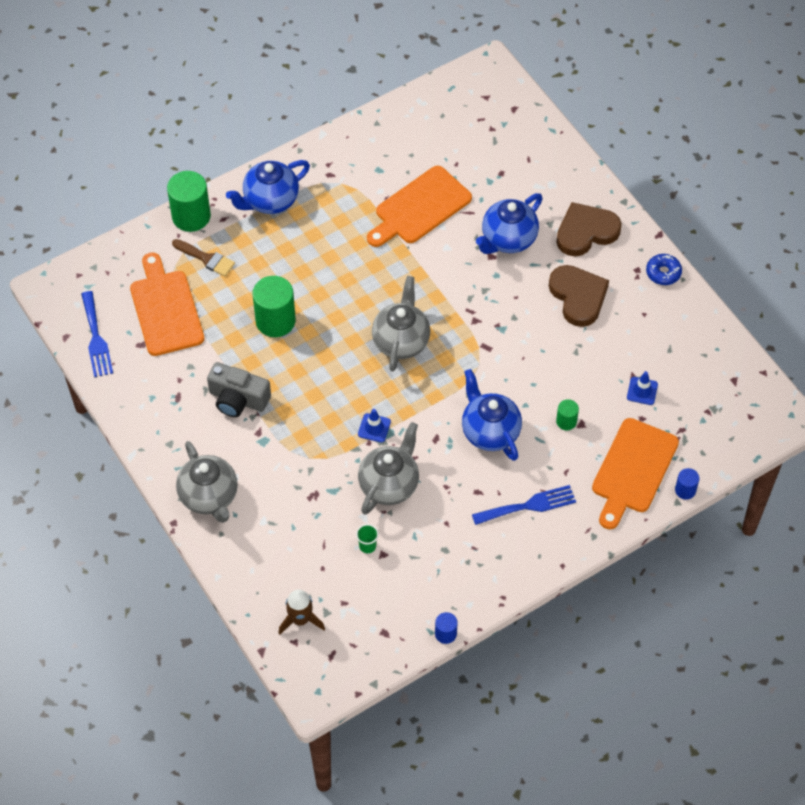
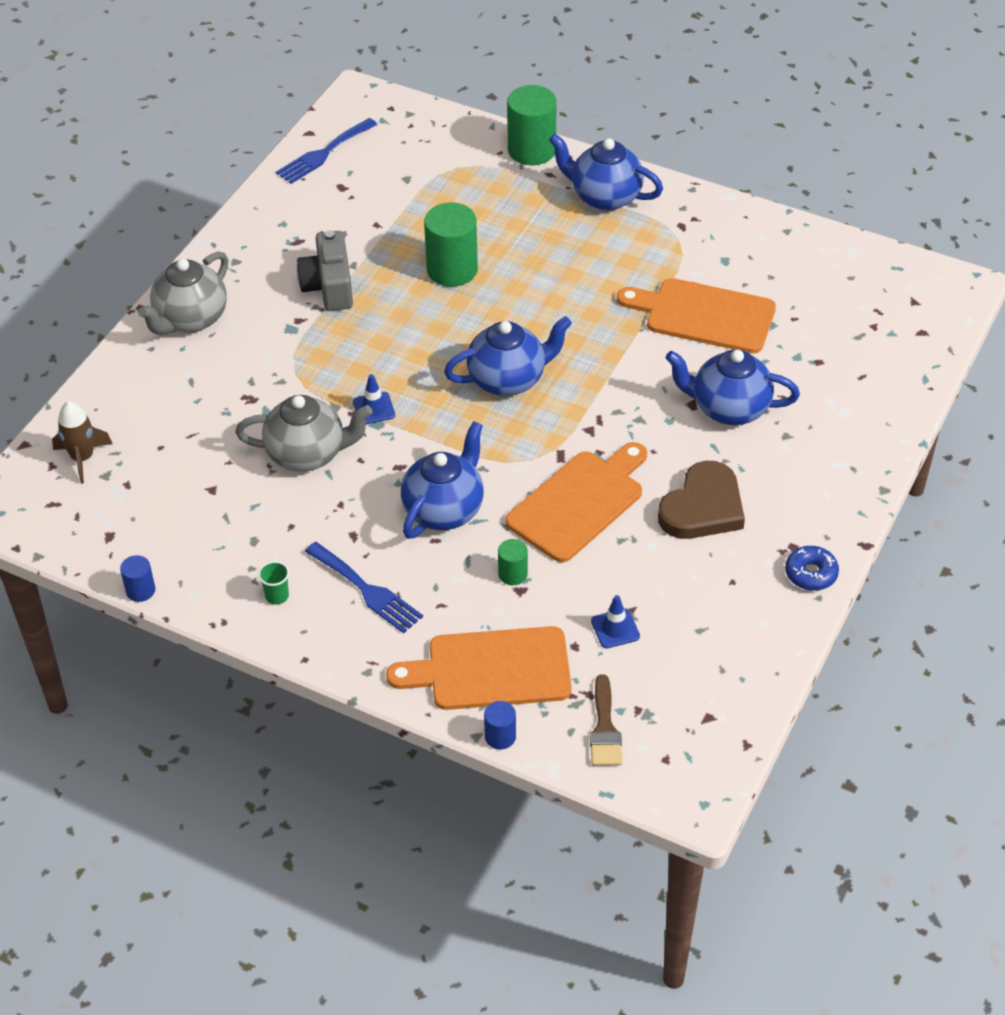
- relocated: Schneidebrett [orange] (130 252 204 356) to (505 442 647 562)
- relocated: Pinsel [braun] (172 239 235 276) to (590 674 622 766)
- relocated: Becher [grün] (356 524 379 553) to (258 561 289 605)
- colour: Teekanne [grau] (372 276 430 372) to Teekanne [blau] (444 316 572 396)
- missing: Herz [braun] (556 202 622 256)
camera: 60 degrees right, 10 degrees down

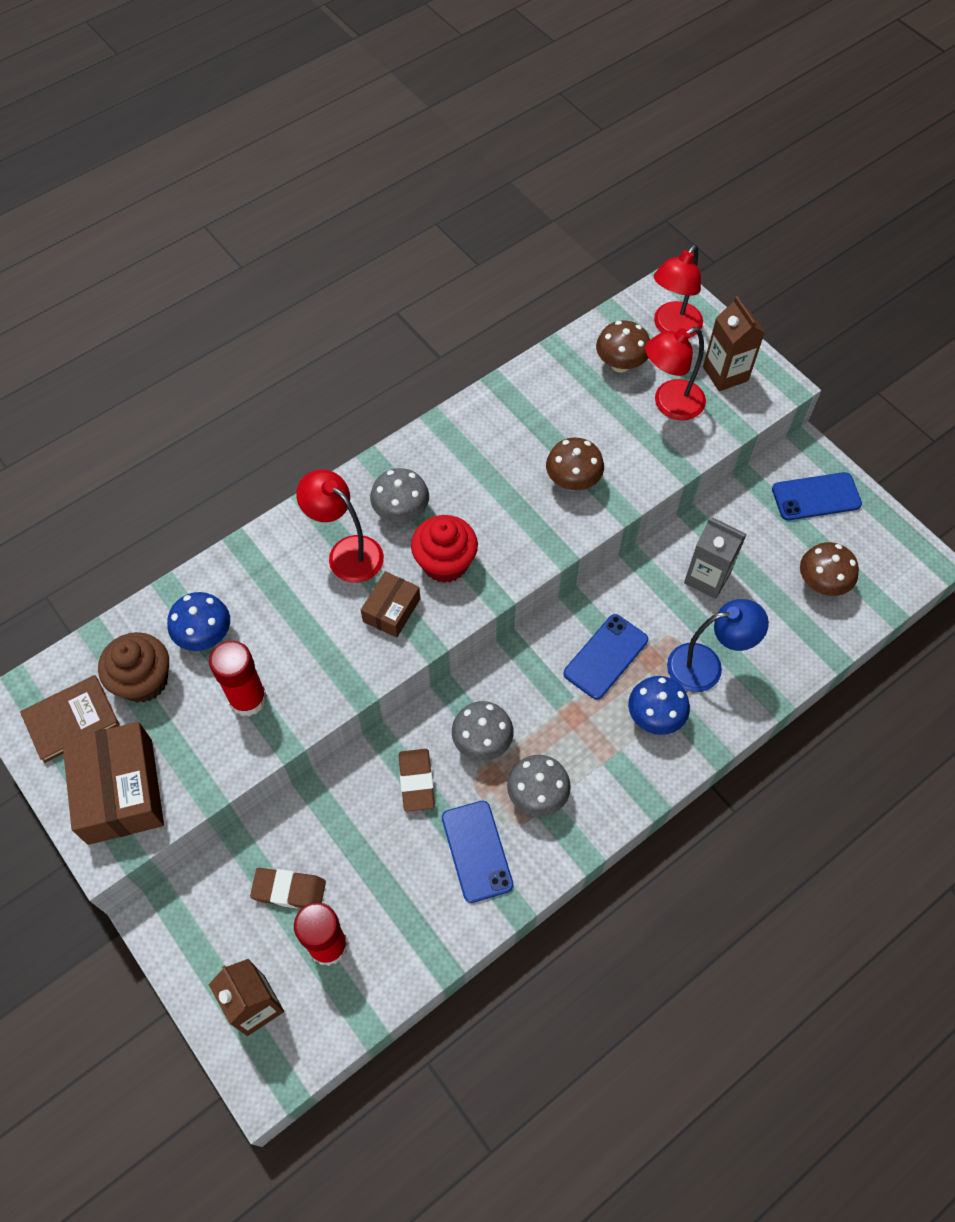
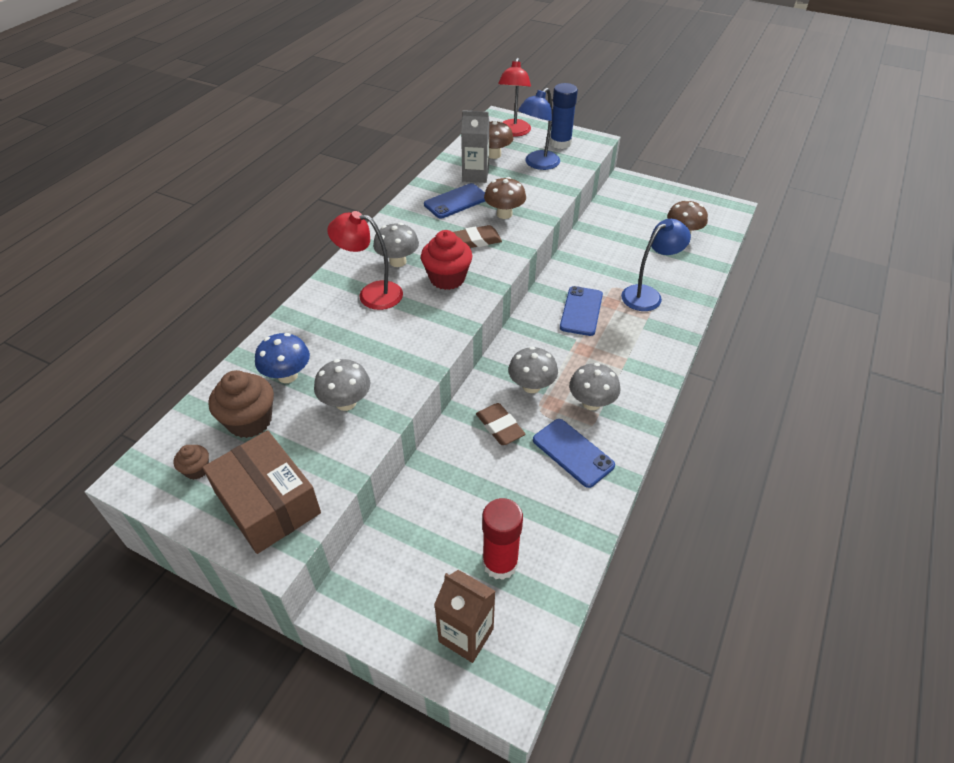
- exchanged: Buch [braun] (20 675 120 763) to Muffin [braun] (174 445 209 480)
- exchanged: Klebestift [rot] (209 641 267 717) to Pilz [grau] (314 359 370 411)
- relocated: Radiergummi [braun] (250 868 326 908) to (454 225 502 248)
- missing: Schachtel [braun] (361 571 420 638)
- missing: Pilz [blau] (628 676 690 735)
- colour: Lampe [rot] (645 327 706 420) to Lampe [blau] (518 88 560 170)
- relocated: Getränkekarton [grau] (684 518 747 599) to (461 110 490 183)
- exchanged: Getränkekarton [braun] (703 296 765 391) to Klebestift [blau] (550 83 578 149)
- relocated: Handy [blau] (772 472 862 520) to (424 183 485 219)
camera: 25 degrees left, 15 degrees down

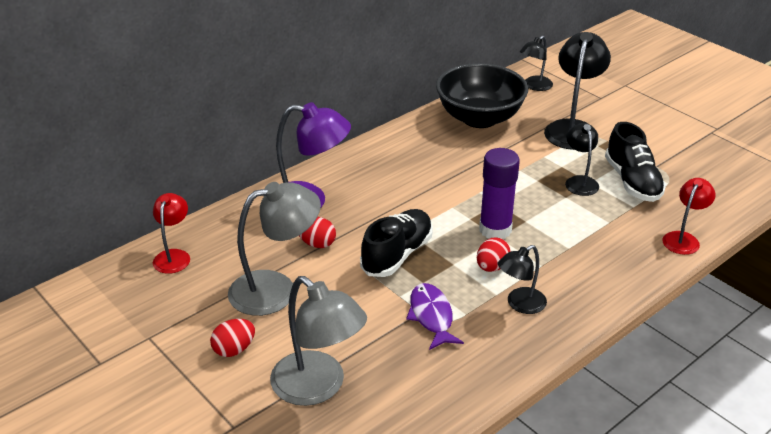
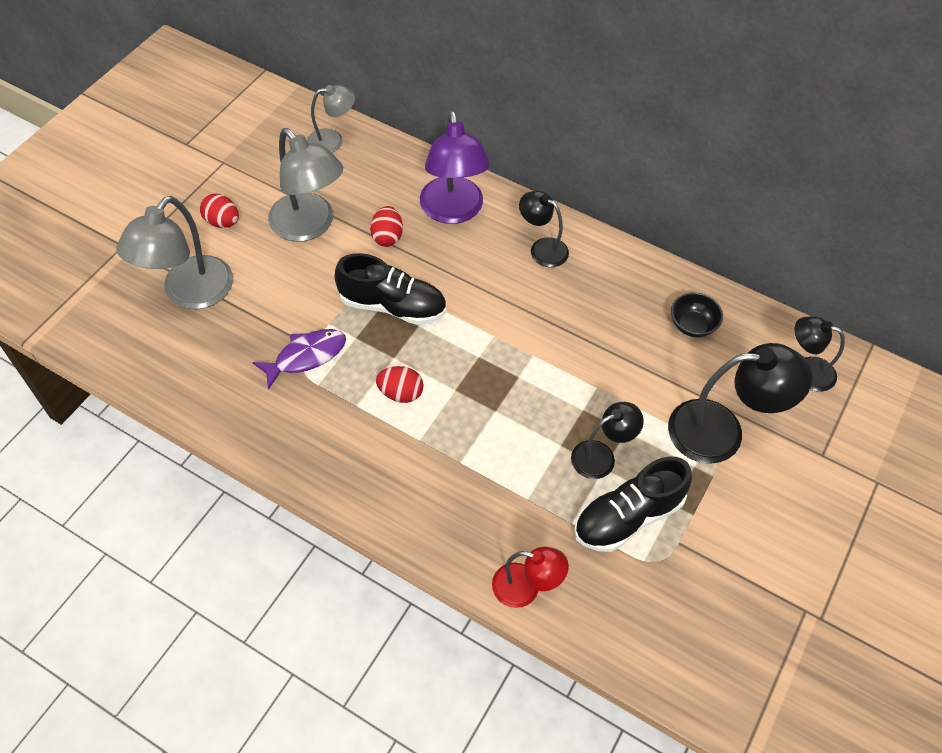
- colour: Lampe [rot] (153 193 190 274) to Lampe [grau] (307 85 355 153)
- size: Schüssel [schwarz] (436 63 528 128) = (671 292 723 337) x0.43
- missing: Klebestift [lila] (479 148 520 239)
- relocated: Lampe [schwarz] (498 245 547 314) to (519 191 569 267)
camera: 70 degrees right, 20 degrees up

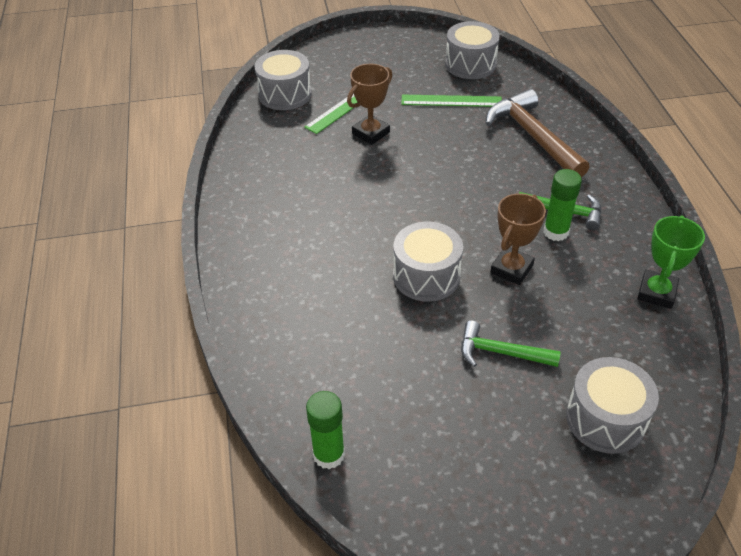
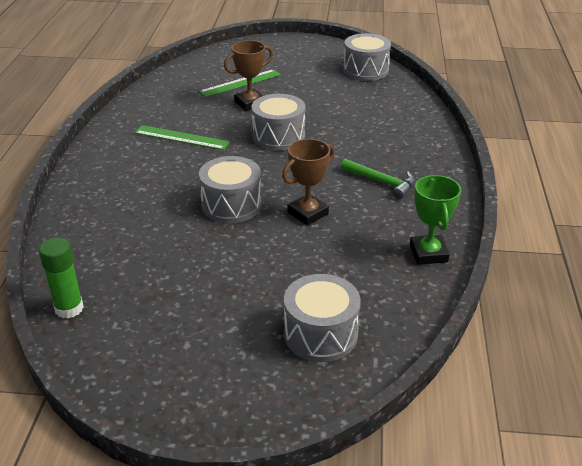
- relocated: Trommel [grau] (254 50 311 110) to (252 94 306 151)
- relocated: Lineal [grün] (401 94 502 107) to (134 125 230 150)
- missing: Hammer [grün] (461 320 561 367)
- missing: Hammer [braun] (486 89 590 178)
- missing: Klebestift [grün] (543 169 582 241)
- spun: Pokal [grün] (637 215 705 309) = (410 175 461 265) 45 degrees counterclockwise
camera: 15 degrees right, 10 degrees down

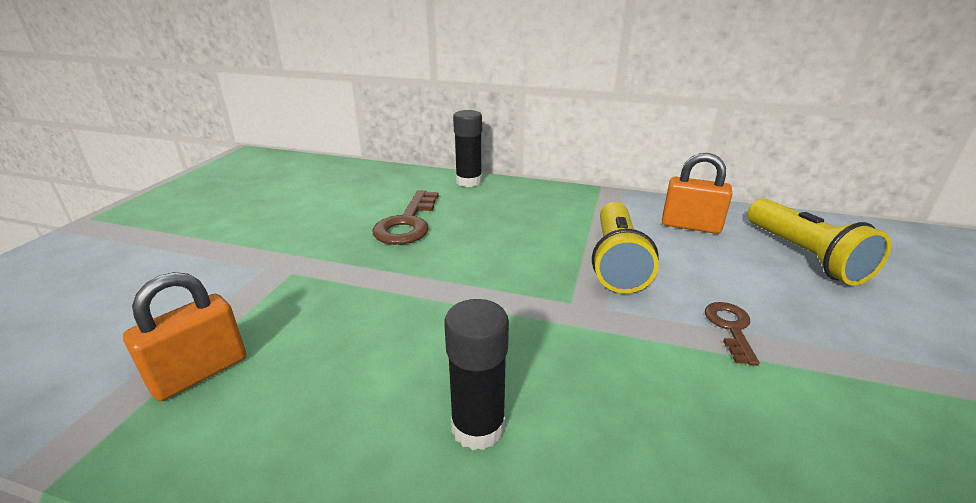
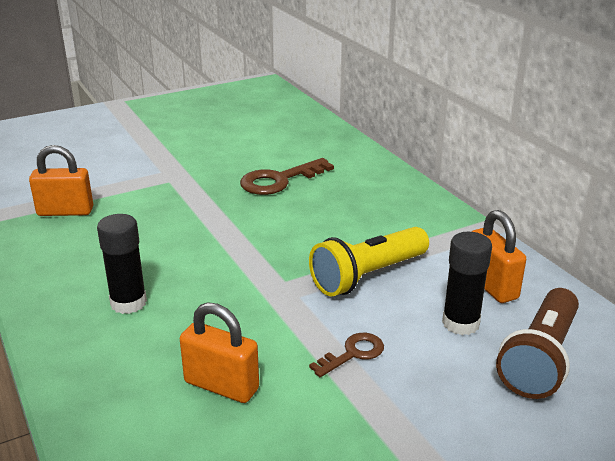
- relocated: Klebestift [schwarz] (453 110 482 187) to (442 232 492 335)
- colour: Taschenlampe [gelb] (747 198 891 286) to Taschenlampe [braun] (496 288 579 399)
- appeared: Vorhängeschloss [orange] (180 302 259 403)
camera: 45 degrees right, 0 degrees up

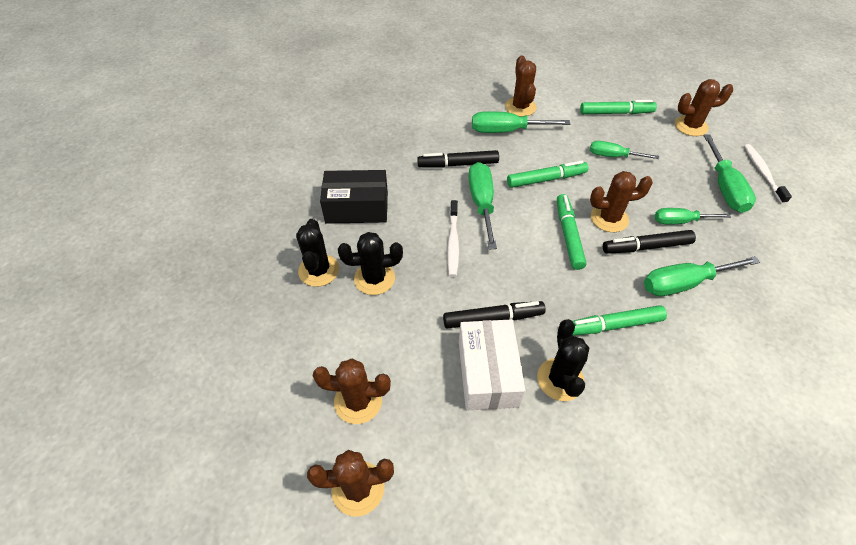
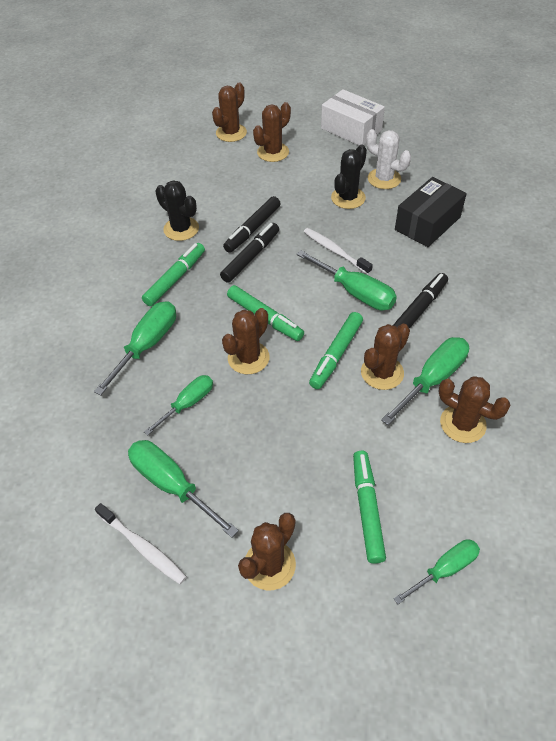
- colour: Kaktus [schwarz] (296 219 339 287) to Kaktus [weiß] (366 129 411 189)
- relocated: Schachtel [weiß] (459 319 525 410) to (321 89 385 145)
- spun: Filzstift [grün] (580 100 657 114) = (353 451 386 564) 135 degrees clockwise
- relocated: Schraubenzieher [grün] (590 141 659 159) to (394 539 480 604)
- relocated: Filzstift [schwarz] (603 230 696 254) to (220 223 279 283)
- appeared: Kaktus [braun] (361 324 410 390)
camera: 135 degrees right, 0 degrees up

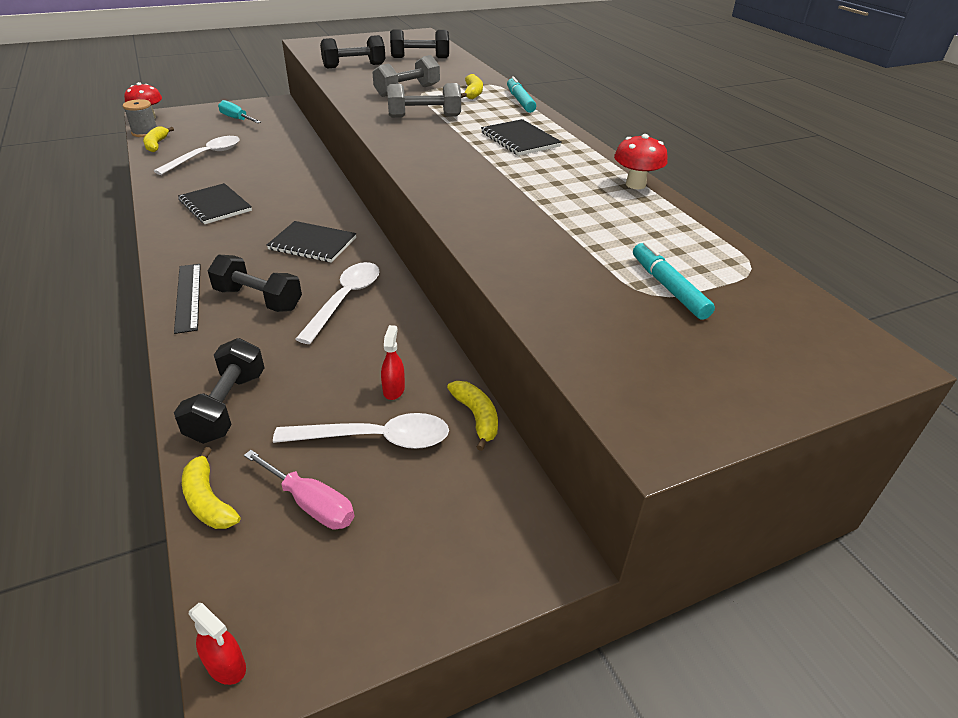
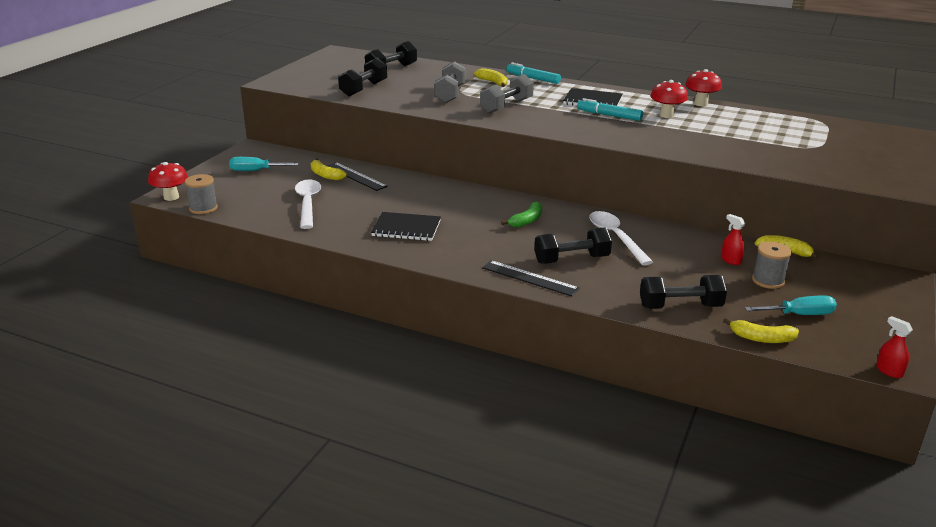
- relocated: Banane [gelb] (143 127 174 152) to (311 158 347 181)
- spun: Hantel [schwarz] (174 338 265 444) = (640 275 727 309) 60 degrees counterclockwise
- spun: Sprühflasche [rot] (189 603 246 685) = (876 316 913 378) 120 degrees counterclockwise
- colour: Schraubenzieher [rosa] (244 450 354 529) to Schraubenzieher [türkis] (745 295 837 315)
- exchanged: Notizbuch [schwarz] (267 221 357 263) to Banane [grün] (501 201 542 228)
- exchanged: Löffel [weiß] (273 413 449 449) to Garnrolle [grau] (752 242 792 289)
- relocated: Filzstift [türkis] (633 242 715 320) to (577 98 643 121)
- appeared: Lineal [schwarz] (327 162 388 191)
- appeared: Pilz [rot] (651 80 688 118)
camera: 40 degrees left, 10 degrees down

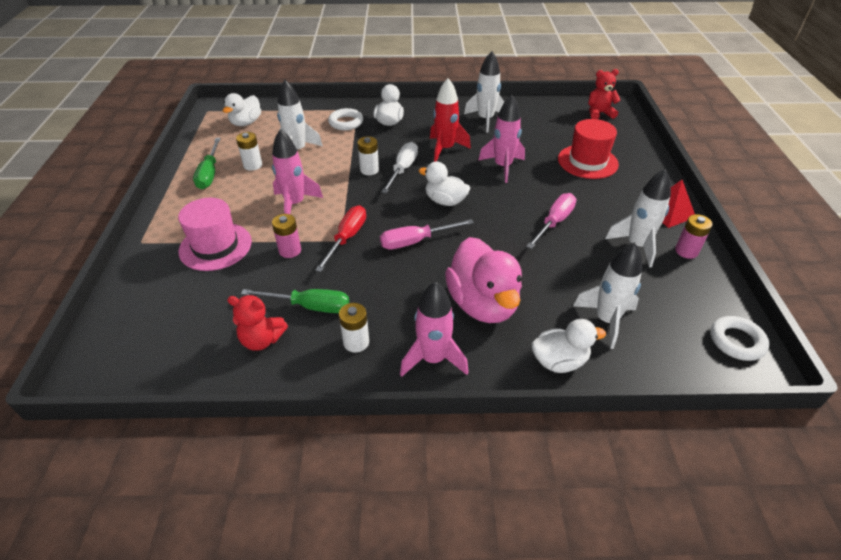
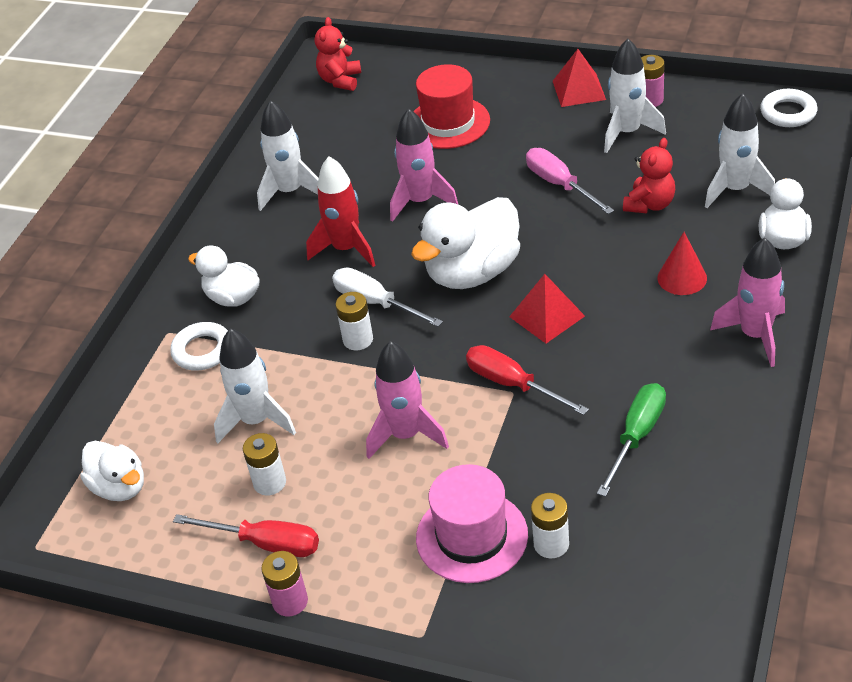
- colour: Schraubenzieher [grün] (193 138 221 189) to Schraubenzieher [rot] (173 514 319 557)
- relocated: Teddybär [rot] (227 295 288 351) to (623 138 675 213)
- relocated: Batterie [rosa] (272 214 301 258) to (261 551 308 616)
- relocated: Batterie [weiß] (339 303 369 353) to (531 493 569 558)
- exchanged: Schraubenzieher [rosa] (380 219 474 249) to Pyramide [rot] (509 274 585 343)
- size: Ente [weiß] (419 162 470 206) = (411 197 520 289) x1.66
- exchanged: Ente [rosa] (445 237 522 323) to Kegel [rot] (657 232 707 295)
camera: 65 degrees left, 0 degrees up

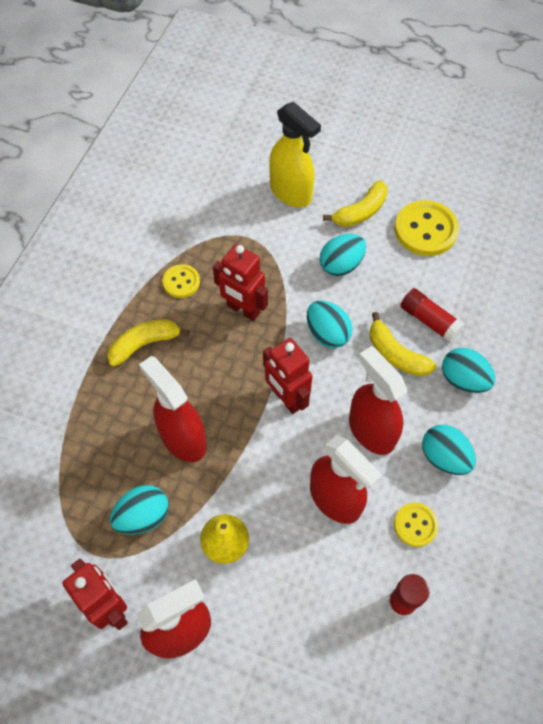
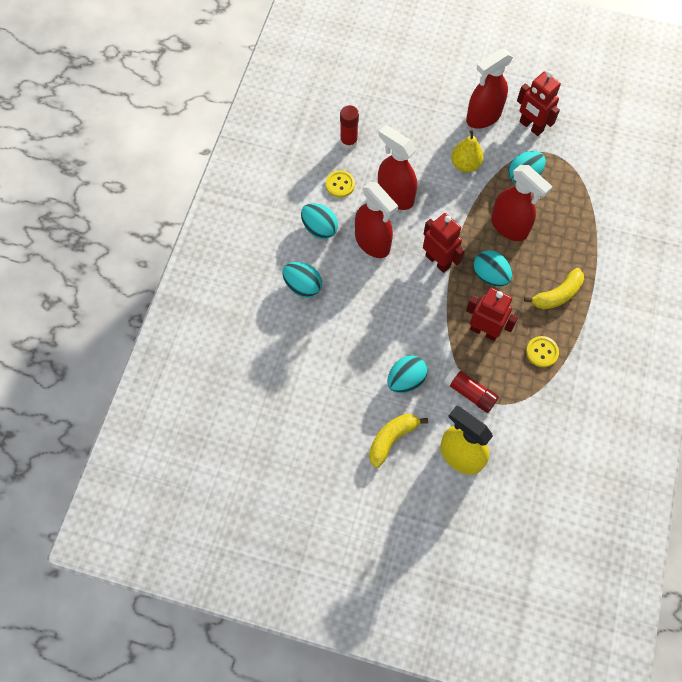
- relocated: Ei [türkis] (307 300 353 348) to (473 250 512 287)
- missing: Banane [gelb] (370 312 436 376)
- missing: Knopf [gelb] (395 200 459 256)
- relocated: Klebestift [rot] (400 288 464 343) to (444 366 499 413)
camera: 175 degrees right, 5 degrees up

